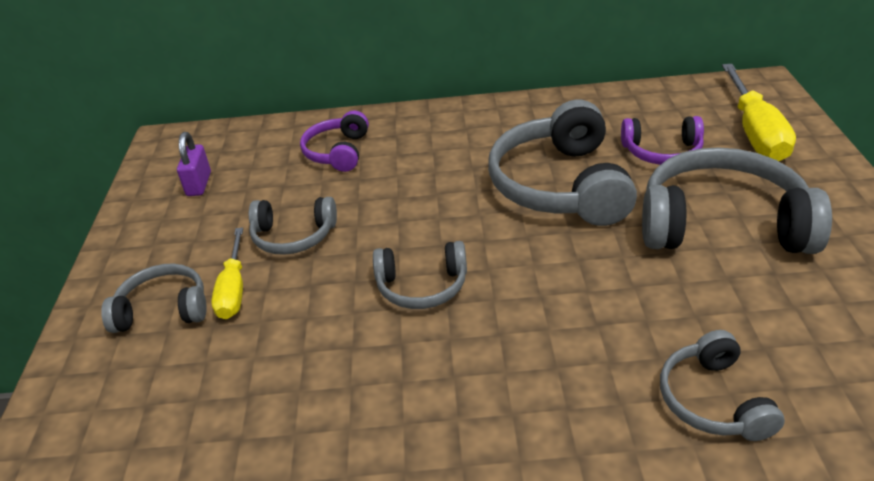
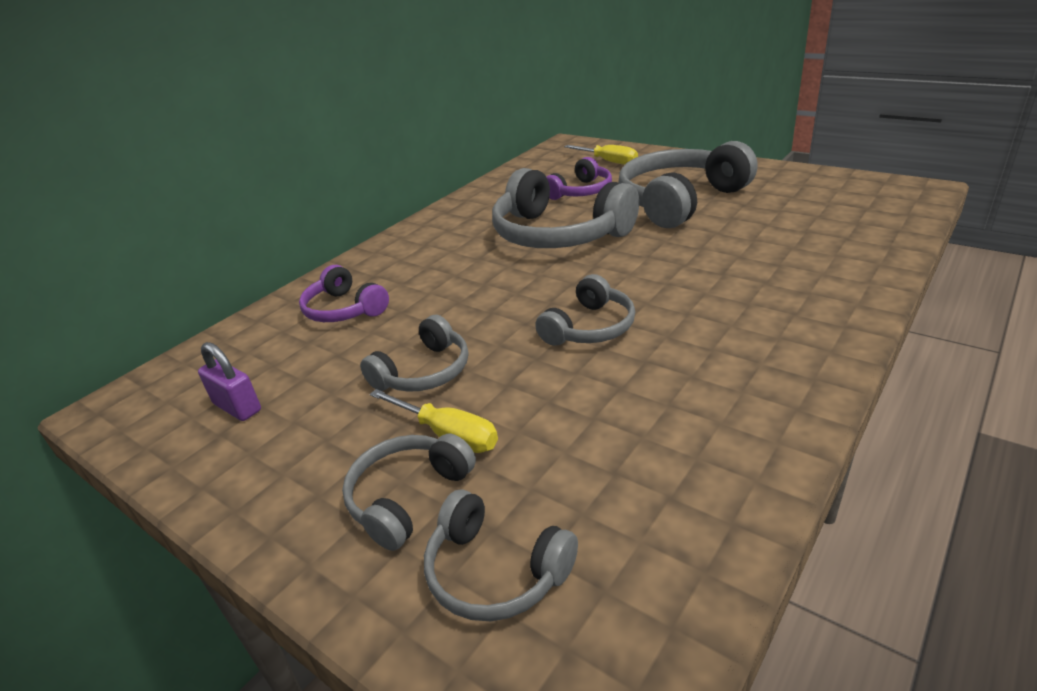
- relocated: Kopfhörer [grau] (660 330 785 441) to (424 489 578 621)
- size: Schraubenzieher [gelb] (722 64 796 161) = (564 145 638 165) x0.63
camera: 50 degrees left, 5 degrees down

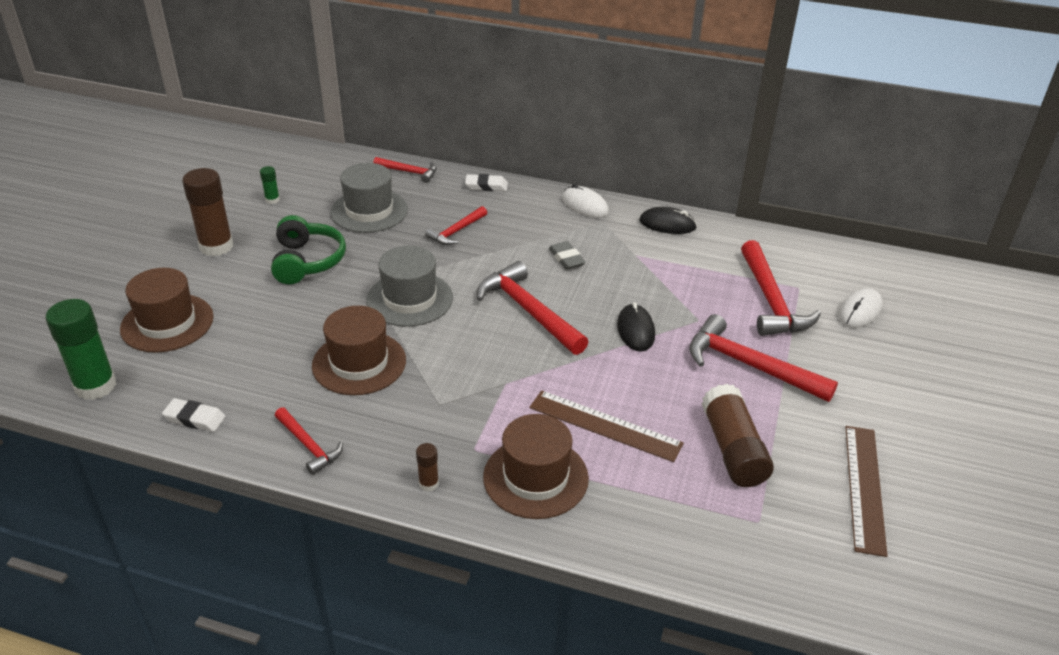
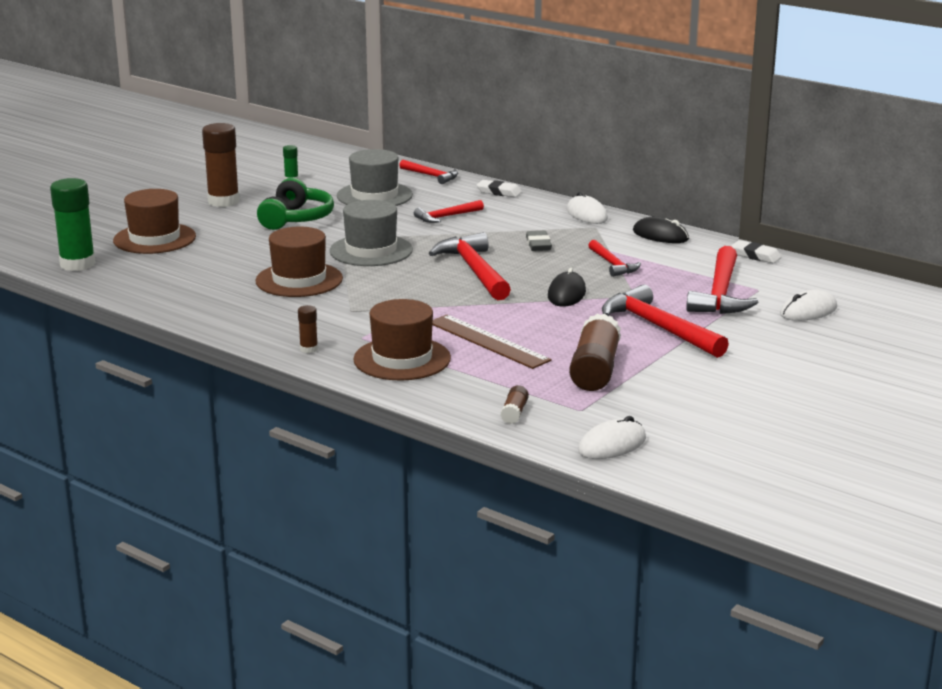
- relocated: Radiergummi [weiß] (162 398 226 432) to (731 240 781 263)
- relocated: Hammer [rot] (275 407 343 475) to (588 240 641 277)
- missing: Lineal [braun] (845 426 888 557)
- appeared: Klebestift [braun] (500 385 529 424)
- appeared: Computermaus [weiß] (578 416 646 459)
camera: 20 degrees right, 15 degrees down

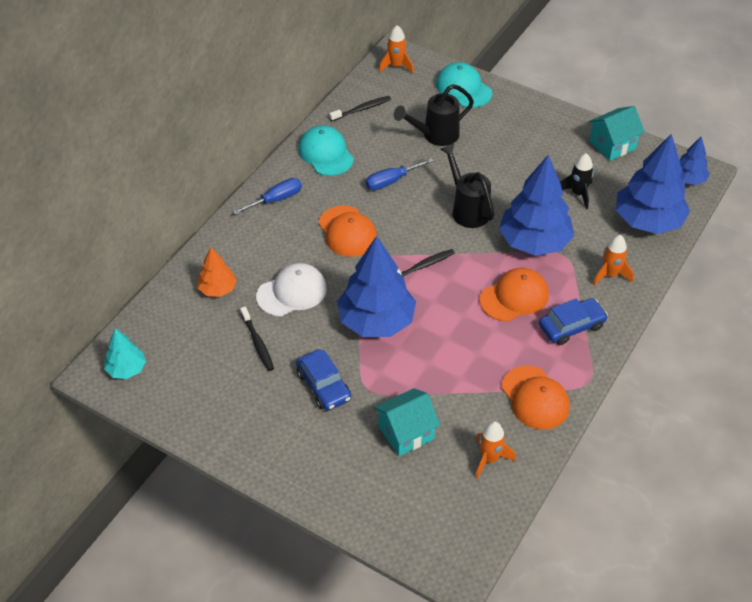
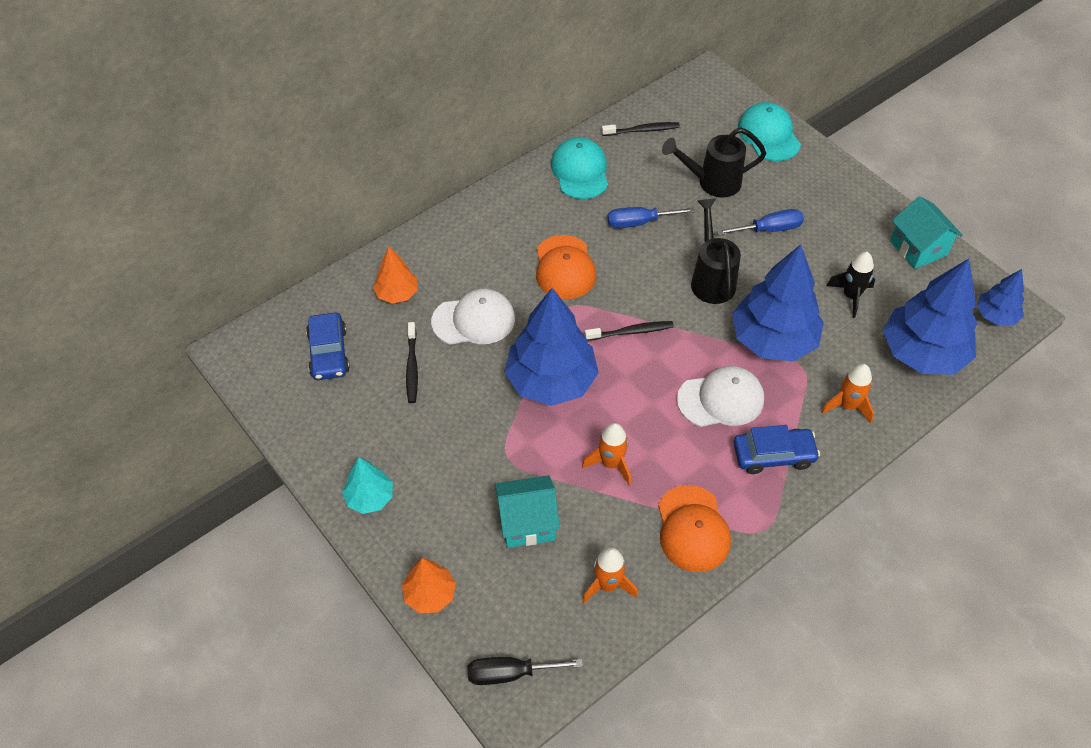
- relocated: Baum [türkis] (104 328 146 379) to (342 457 393 514)
- relocated: Schraubenzieher [blau] (233 178 302 215) to (717 209 804 235)
- relocated: Auto [blau] (296 349 352 411) to (306 312 350 380)
- relocated: Rakete [orange] (379 25 413 74) to (582 423 631 485)
- colour: Kappe [orange] (479 268 549 322) to Kappe [weiß] (677 366 764 427)
- spun: Haus [türkis] (589 106 645 161) = (890 196 963 269) 75 degrees clockwise
- appeared: Baum [orange] (402 558 456 613)
- appeared: Schraubenzieher [schwarz] (467 657 583 685)
camera: 20 degrees right, 5 degrees up

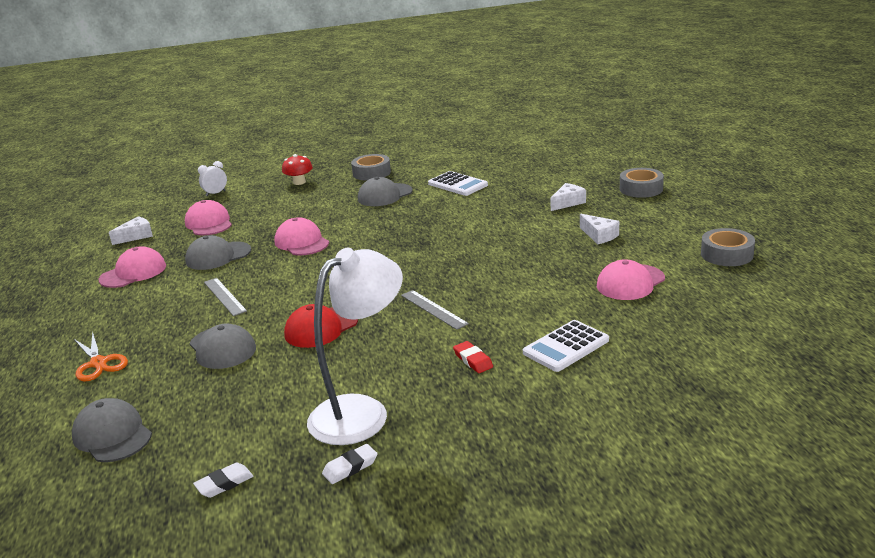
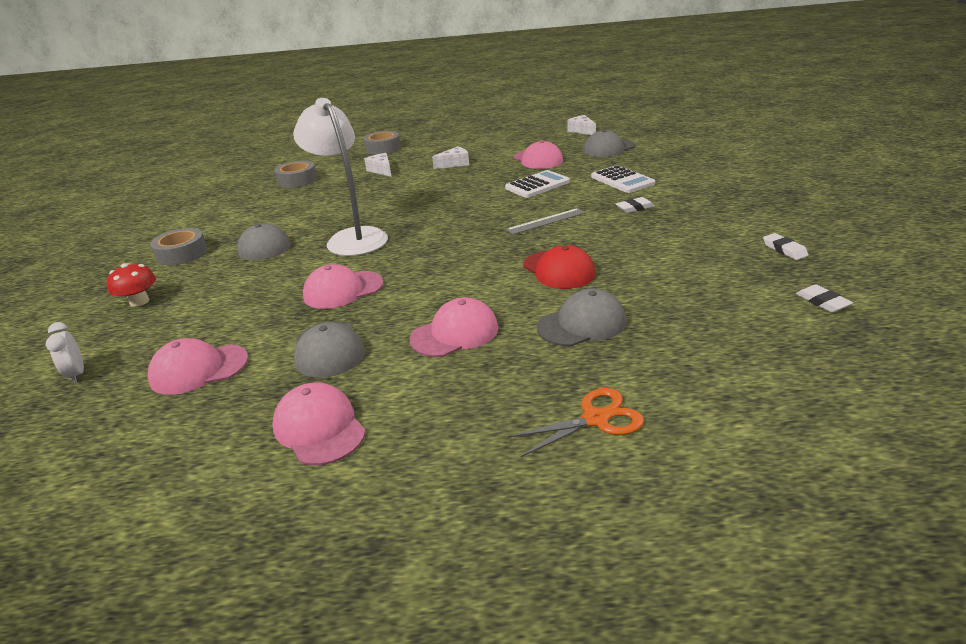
- relocated: Kappe [grau] (72 398 152 462) to (583 130 635 157)
- relocated: Käse [weiß] (109 216 153 245) to (567 115 596 135)
- exchanged: Lineal [grau] (204 278 247 316) to Kappe [rosa] (409 297 498 357)
- relocated: Lampe [weiß] (307 248 403 445) to (293 98 388 256)
- relocated: Taschenrechner [weiß] (428 171 488 196) to (505 170 570 198)
- colour: Radiergummi [rot] (453 341 493 373) to Radiergummi [weiß] (616 197 654 213)
- relocated: Klebeband [grau] (701 228 755 266) to (274 161 317 188)
camera: 80 degrees left, 5 degrees up

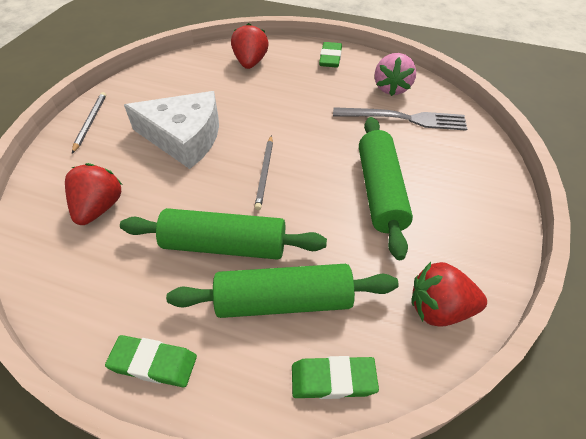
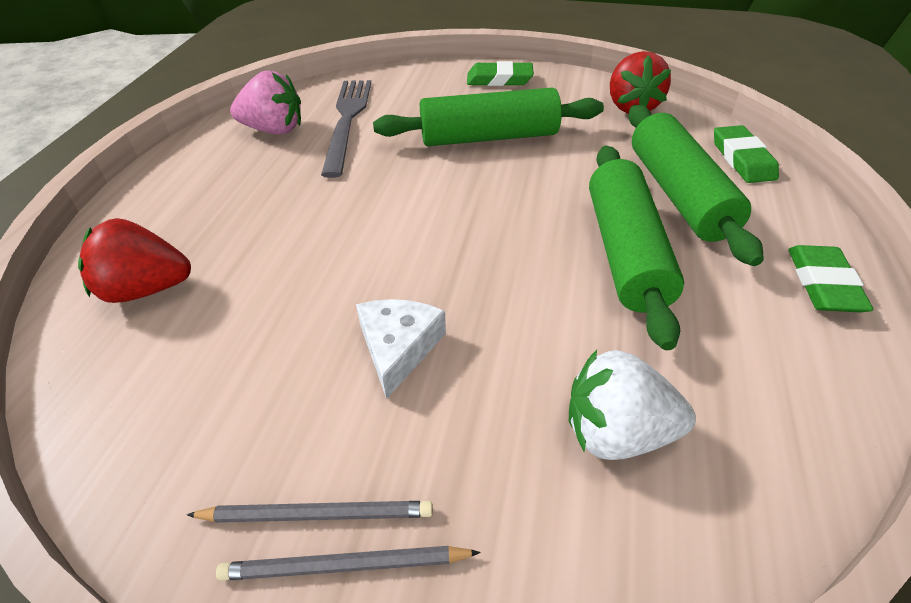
- colour: Erdbeere [rot] (65 163 122 225) to Erdbeere [weiß] (569 350 696 460)
- size: Käse [weiß] (124 91 219 169) = (356 299 446 399) x0.54
- relocated: Bleistift [grau] (255 135 273 210) to (187 501 433 523)
- relocated: Radiergummi [grün] (319 42 342 68) to (467 61 534 86)
camera: 95 degrees left, 5 degrees down

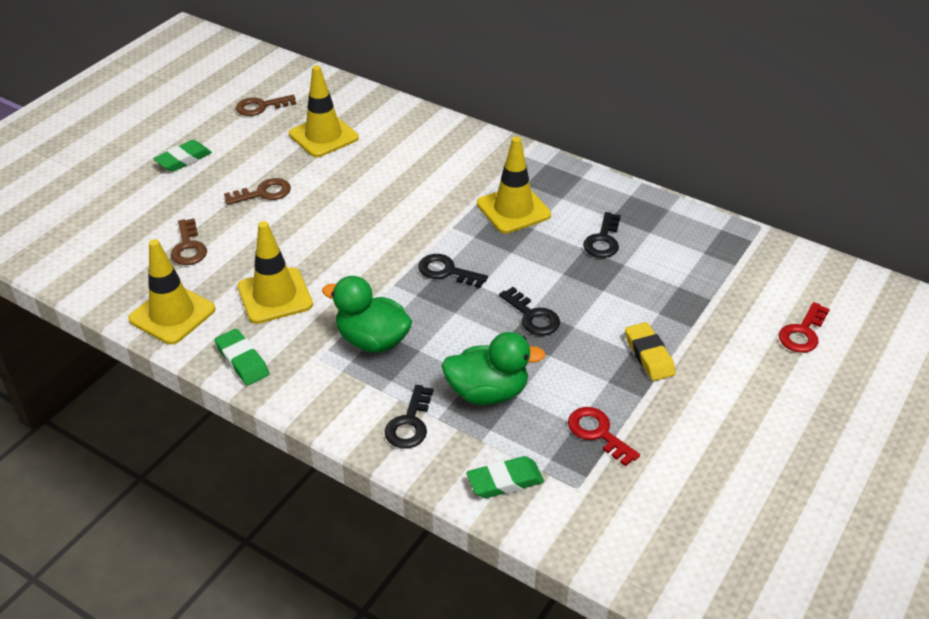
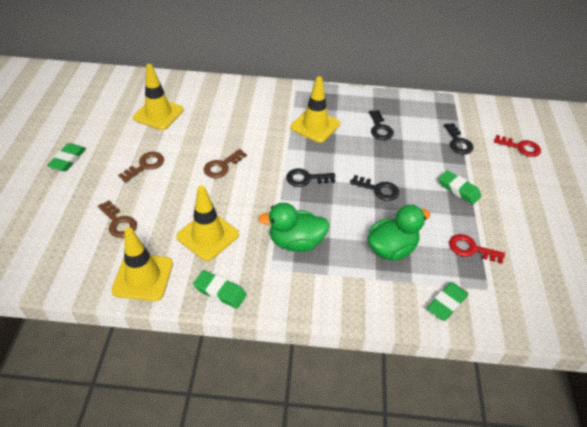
- relocated: Schlüssel [braun] (236 95 296 116) to (204 149 247 178)
- relocated: Schlüssel [schwarz] (385 385 433 449) to (444 123 474 154)
- colour: Radiergummi [gelb] (625 322 676 381) to Radiergummi [grün] (439 170 481 205)
- spun: Schlüssel [rot] (779 302 830 353) = (494 135 541 157) 75 degrees counterclockwise
camera: 30 degrees left, 5 degrees up

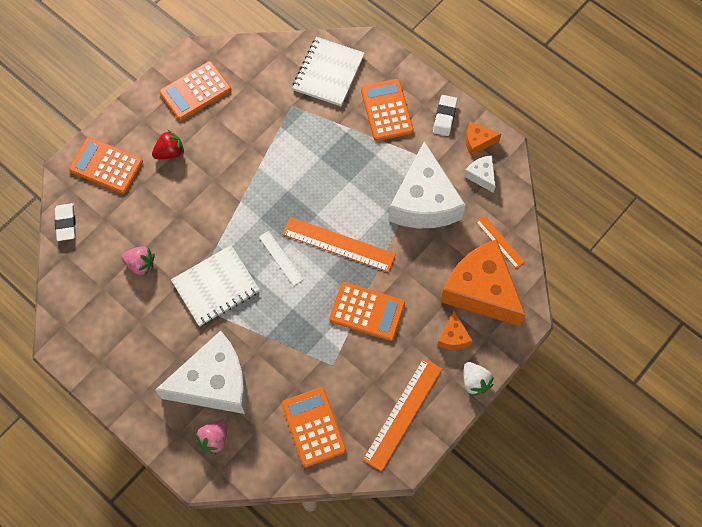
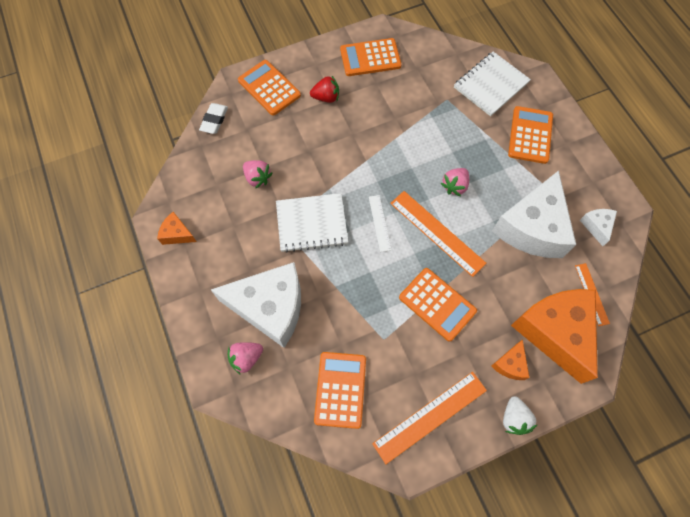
- missing: Radiergummi [weiß] (433 95 457 136)
- relocated: Käse [orange] (466 122 501 156) to (157 212 197 245)
- appeared: Erdbeere [rosa] (441 168 469 196)
camera: 25 degrees right, 0 degrees up

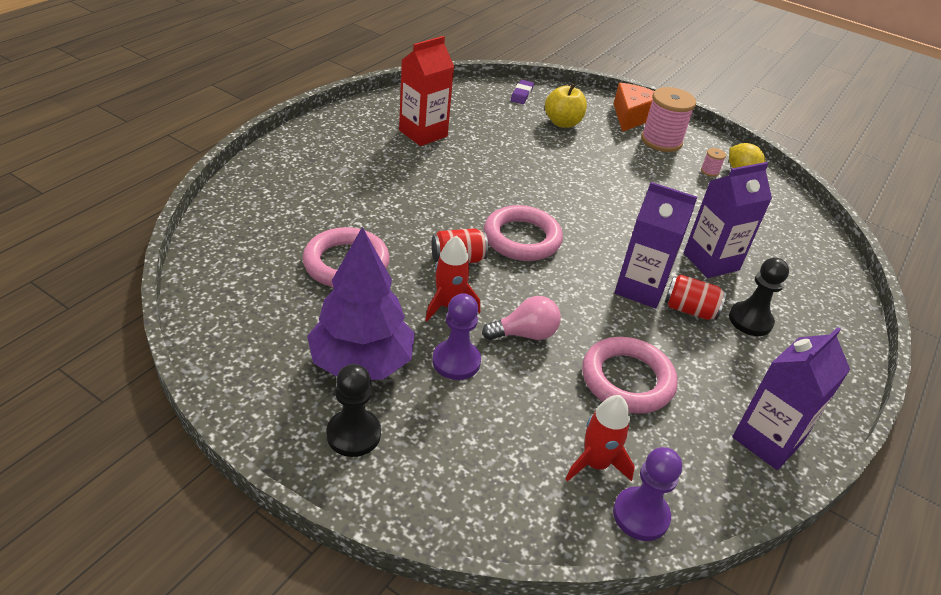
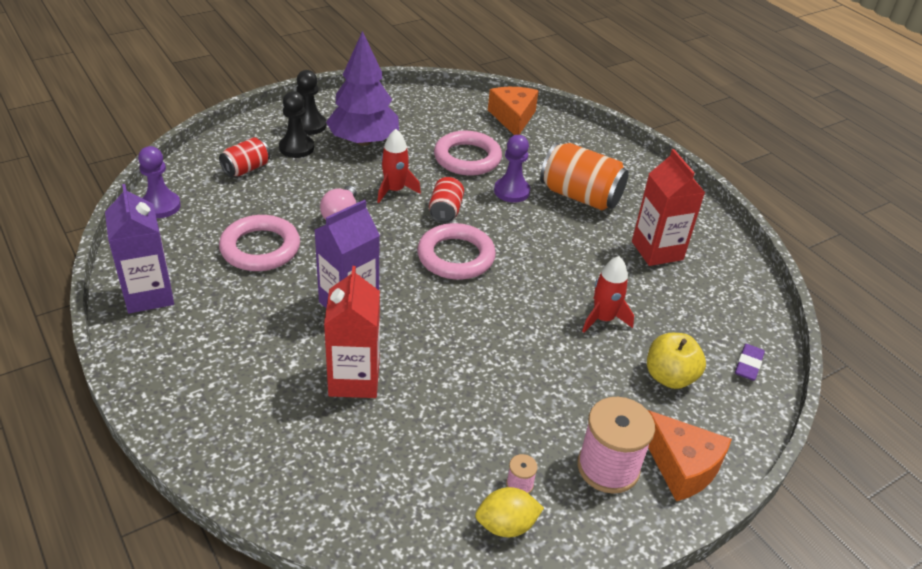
- relocated: Bauer [lila] (432 293 481 380) to (494 135 530 203)
- spun: Radiergummi [lila] (511 80 534 104) = (735 344 765 381) 75 degrees clockwise
- relocated: Rakete [rot] (565 395 635 482) to (582 256 634 333)
- relocated: Dose [rot] (665 275 727 320) to (219 137 270 177)
- colour: Getränkekarton [lila] (684 162 772 278) to Getränkekarton [rot] (324 266 380 398)
- relocated: Bauer [schwarz] (729 258 789 336) to (279 91 314 158)
- appeared: Käse [orange] (488 87 539 135)
- appeared: Dose [orange] (540 143 629 210)
camera: 115 degrees right, 0 degrees up

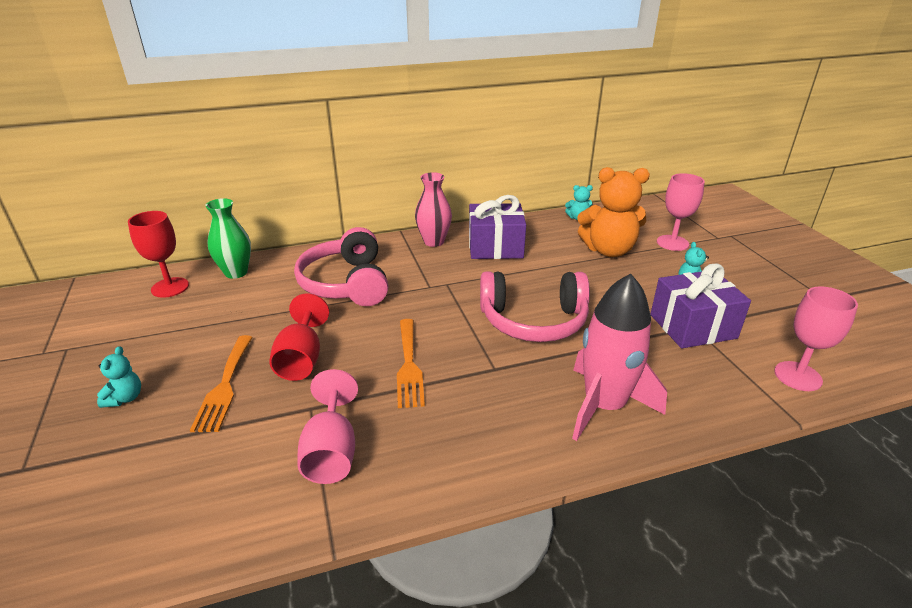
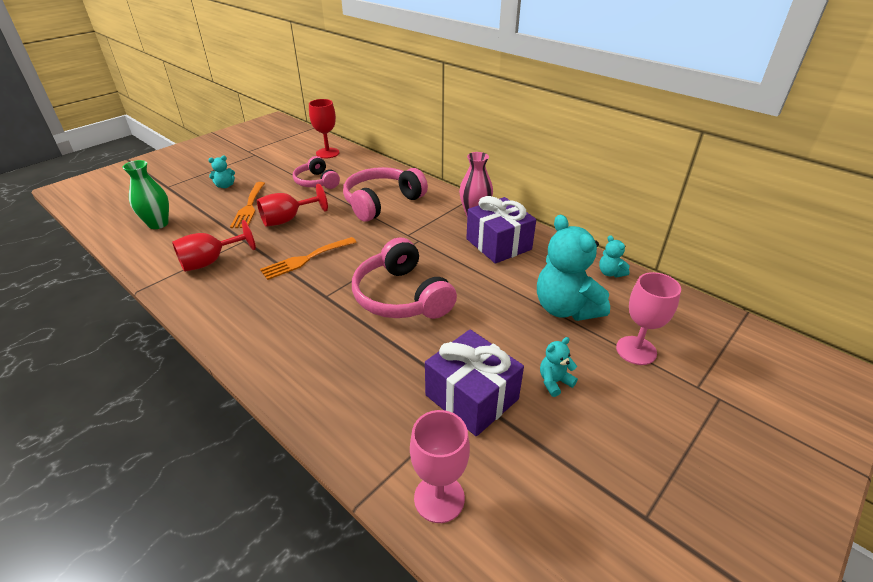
- spun: Gabel [orange] (190 335 253 432) = (230 182 265 228) 60 degrees counterclockwise
- relocated: Vase [grün] (205 198 251 279) to (123 160 169 229)
- colour: Kelch [rosa] (298 369 358 484) to Kelch [rot] (172 220 256 272)
- missing: Rakete [rosa] (572 273 667 441)
- colour: Teddybär [orange] (578 167 650 257) to Teddybär [türkis] (537 215 610 321)
- appeared: Kopfhörer [rosa] (293 156 340 189)
camera: 60 degrees right, 5 degrees up

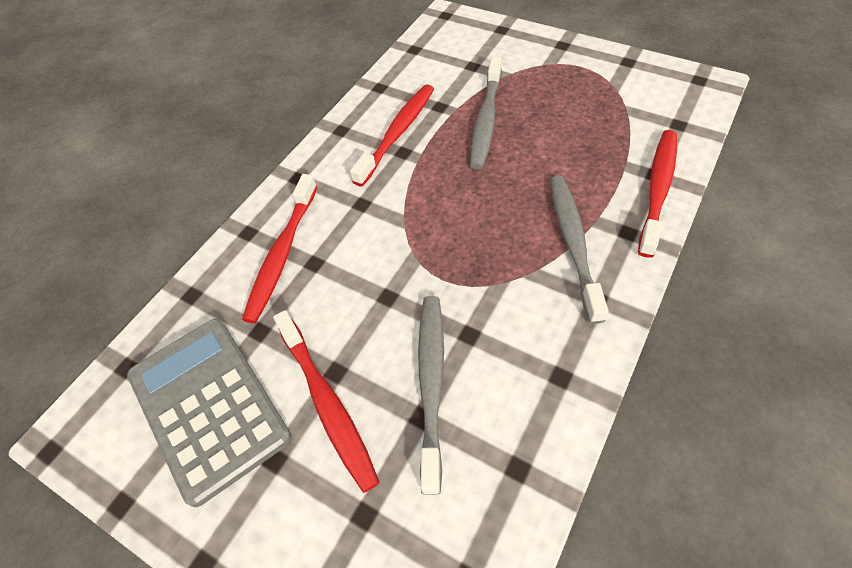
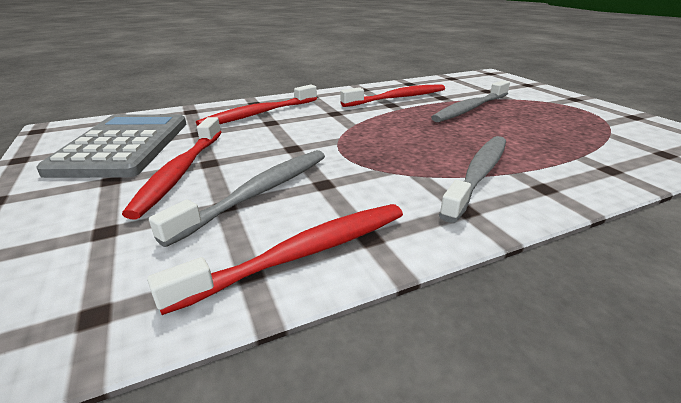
- relocated: Zahnbürste [rot] (638 130 677 258) to (147 204 403 315)
camera: 30 degrees right, 25 degrees down

